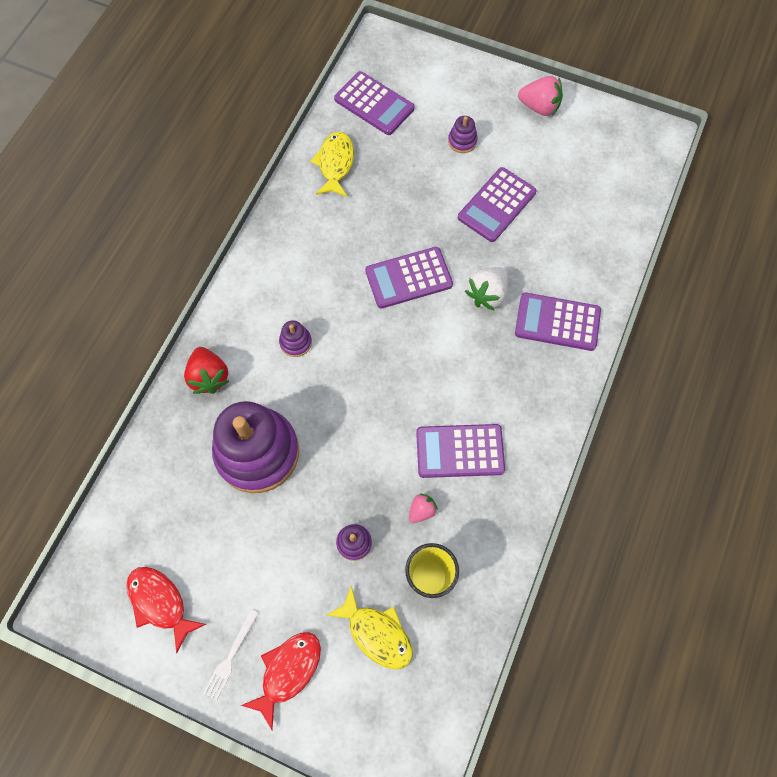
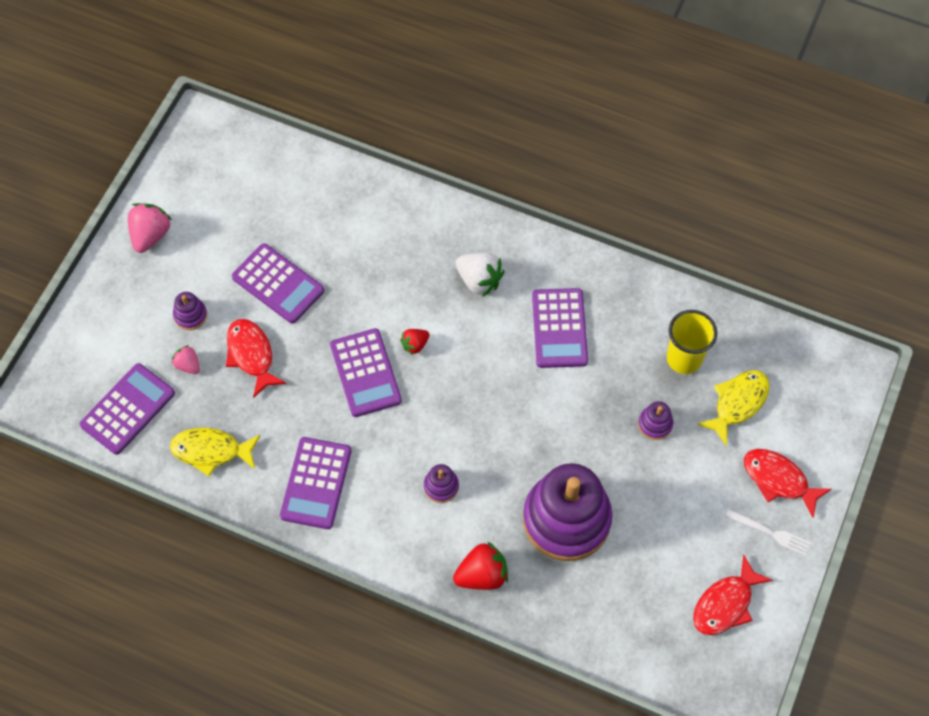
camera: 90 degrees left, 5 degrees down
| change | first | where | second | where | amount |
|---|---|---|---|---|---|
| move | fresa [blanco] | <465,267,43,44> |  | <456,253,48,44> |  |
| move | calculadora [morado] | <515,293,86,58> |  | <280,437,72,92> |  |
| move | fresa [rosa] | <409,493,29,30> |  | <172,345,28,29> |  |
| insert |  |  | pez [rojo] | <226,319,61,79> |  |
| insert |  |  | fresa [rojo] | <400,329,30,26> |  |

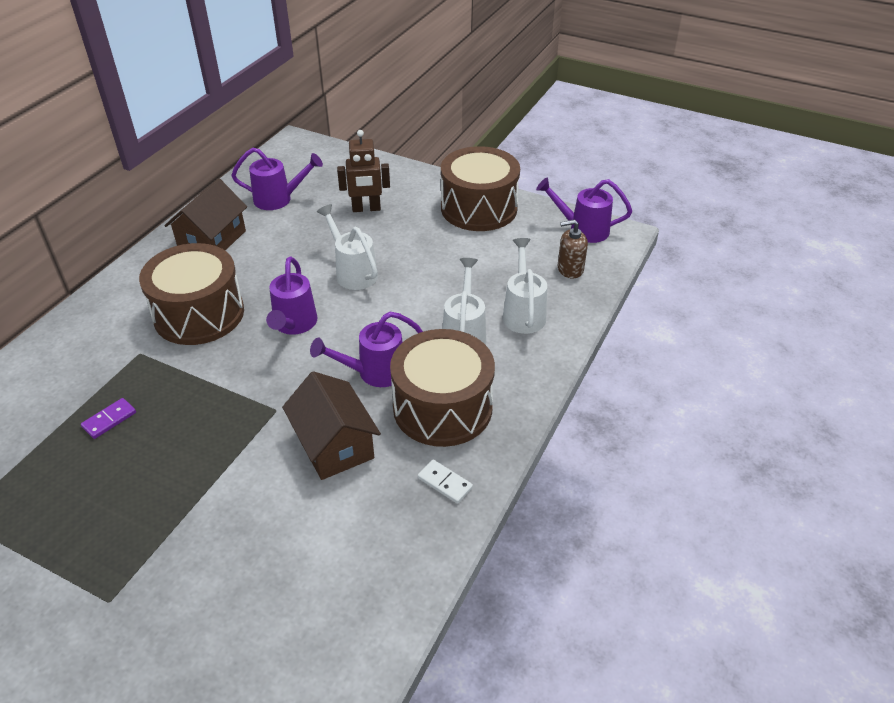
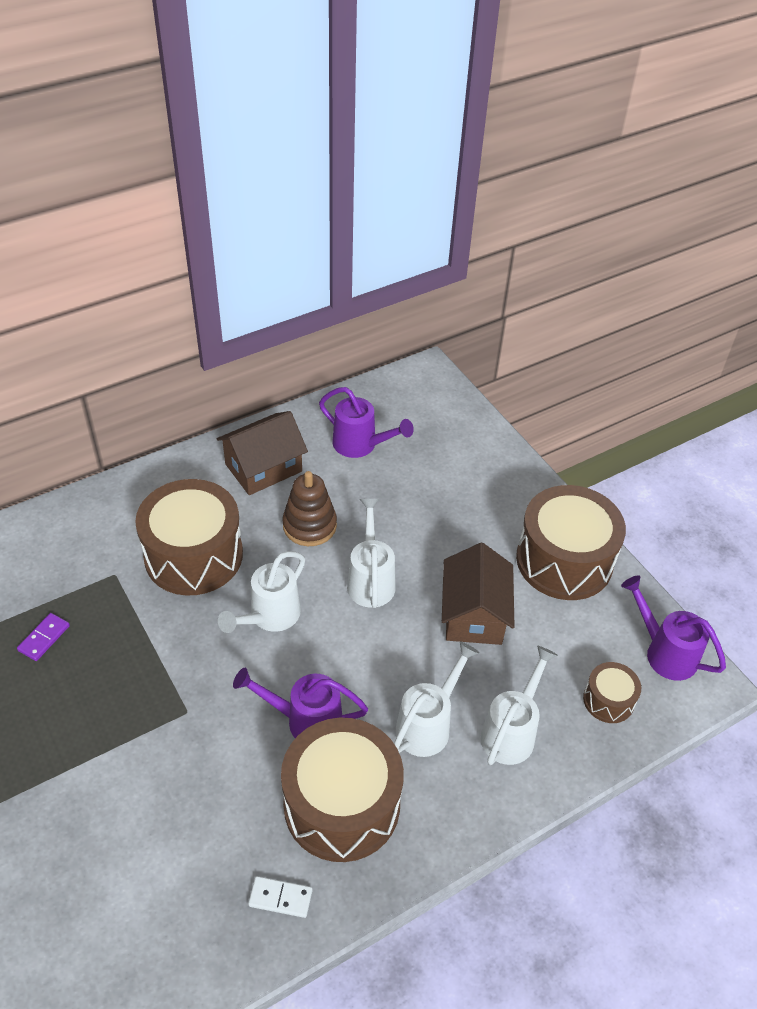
camera: 30 degrees right, 5 degrees up
| change | first | where | second | where | amount |
|---|---|---|---|---|---|
| delete | robot [marrón] | <337,130,53,82> |  |  |  |
| replace | dispensador de jabón [marrón] | <557,219,31,59> | tambor [marrón] | <583,662,58,61> |  |
| recolor | regadera [morado] | <266,257,51,78> | regadera [blanco] | <218,551,87,82> |  |
| move | casa [marrón] | <282,371,99,109> |  | <442,543,73,102> |  |
| rotate | ficha de dominó [morado] | <81,398,55,41> |  | <17,613,53,48> | 45 degrees counterclockwise |
| rotate | ficha de dominó [blanco] | <418,460,55,44> |  | <248,876,64,42> | 60 degrees counterclockwise |
| insert |  |  | juguete apilable [marrón] | <283,471,54,75> |  |

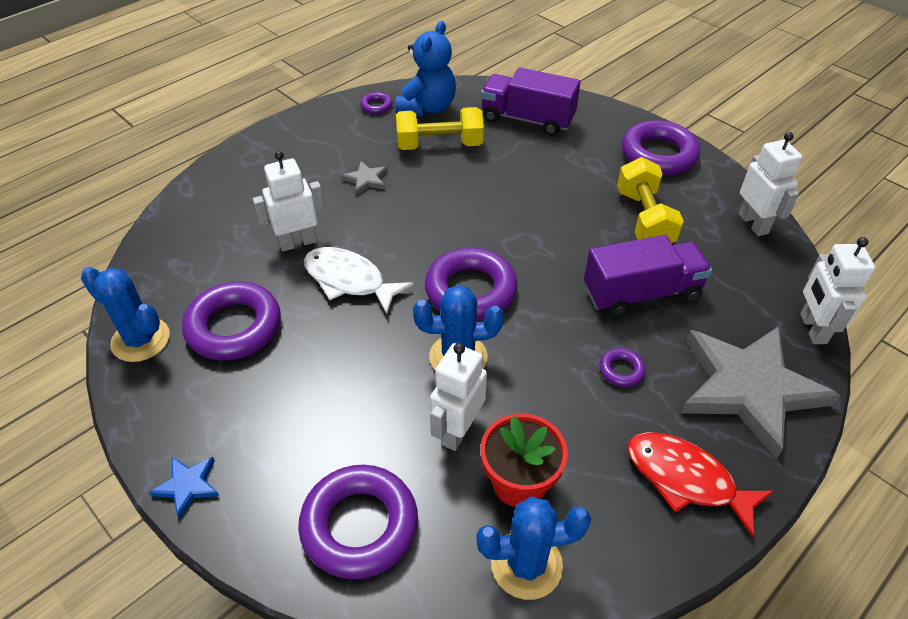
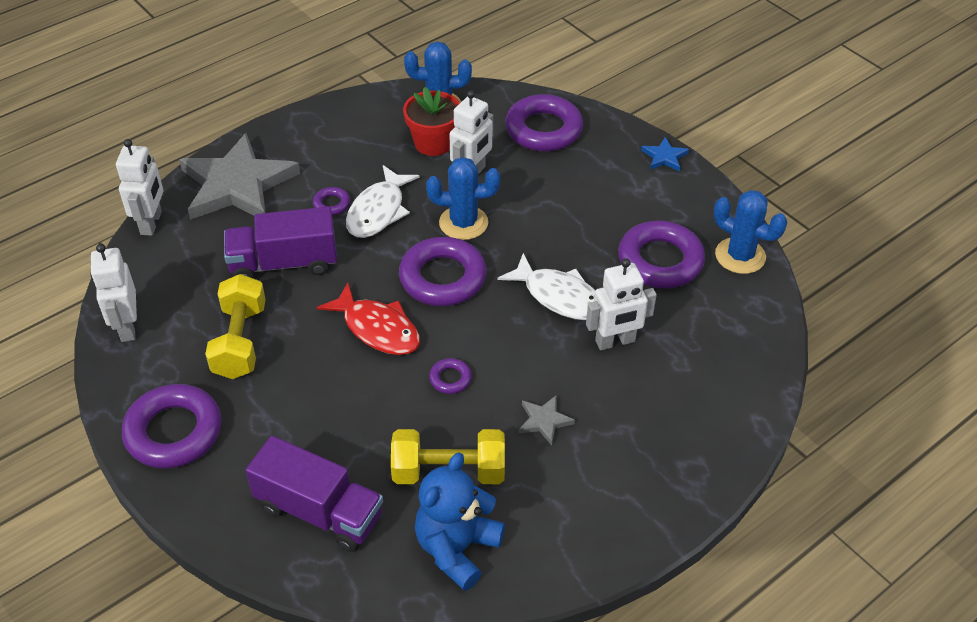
camera: 175 degrees left, 0 degrees up
| change | first | where | second | where | amount |
|---|---|---|---|---|---|
| move | anillo [morado] | <360,92,33,22> |  | <429,358,43,36> |  |
| move | pez [rojo] | <627,432,147,106> |  | <317,283,103,72> |  |
| insert |  |  | pez [blanco] | <346,165,74,73> |  |

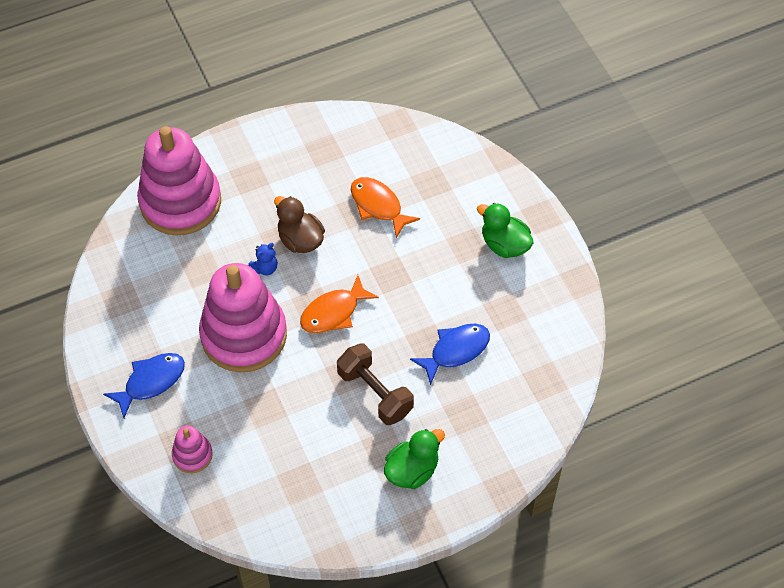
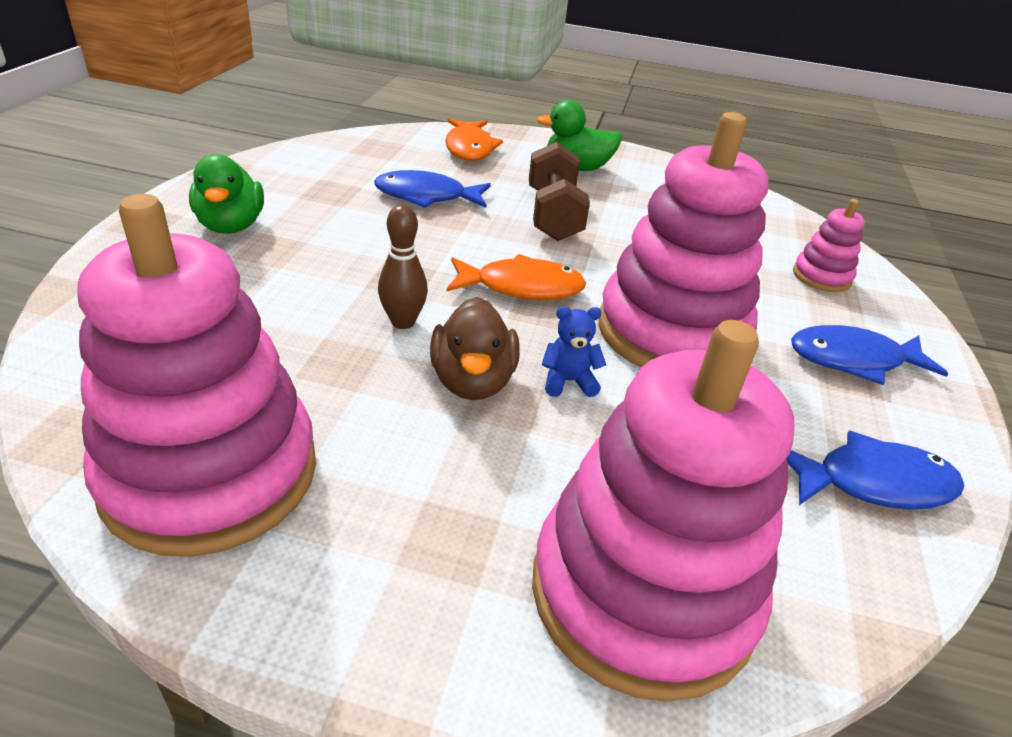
camera: 145 degrees left, 20 degrees down
| change | first | where | second | where | amount |
|---|---|---|---|---|---|
| move | pez [naranja] | <351,177,69,61> |  | <445,118,58,43> |  |
| insert |  |  | juguete apilable [rosa] | <78,194,238,363> |  |
| insert |  |  | bolo [marrón] | <378,205,50,124> |  |
| insert |  |  | pez [azul] | <786,431,178,79> |  |

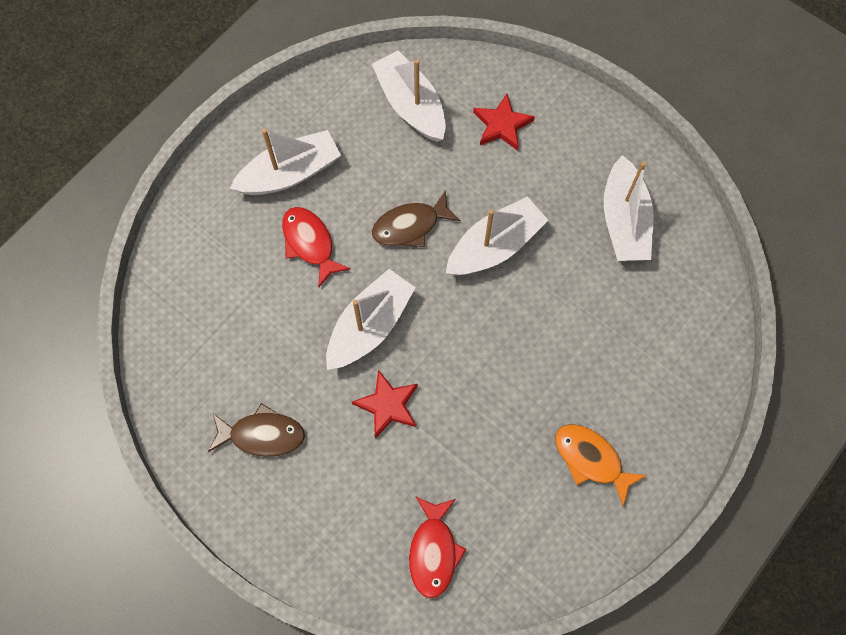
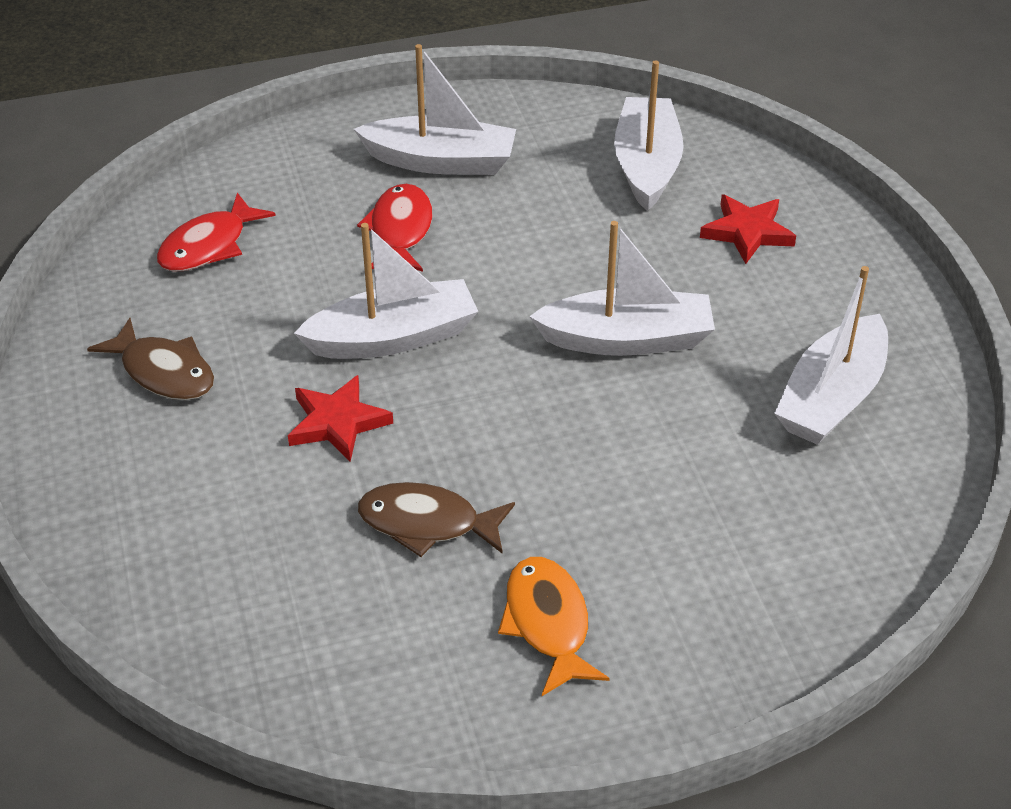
camera: 35 degrees right, 25 degrees down
| change | first | where | second | where | amount |
|---|---|---|---|---|---|
| move | pez [marrón] | <372,190,89,57> |  | <358,482,157,75> |  |
| move | pez [rojo] | <409,496,58,102> |  | <157,193,119,78> |  |

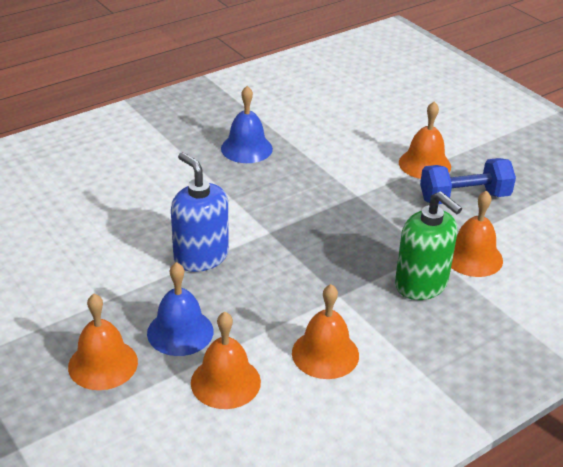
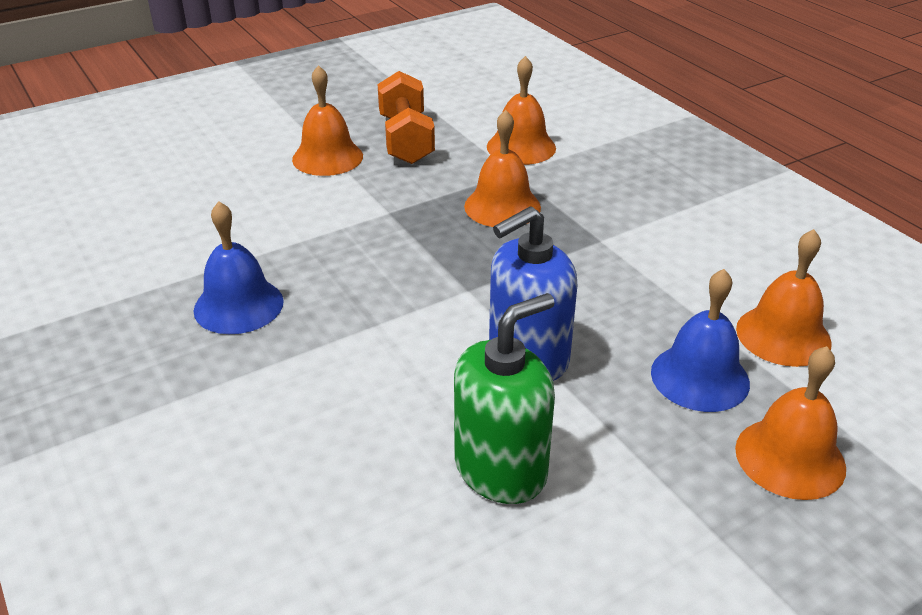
camera: 85 degrees left, 0 degrees up
| change | first | where | second | where | amount |
|---|---|---|---|---|---|
| recolor | mancuerna [azul] | <420,158,96,46> | mancuerna [naranja] | <377,71,58,93> |  |
| move | dispensador de jabón [verde] | <395,191,67,109> |  | <454,293,101,211> |  |
| move | campana [naranja] | <292,284,67,95> |  | <464,110,77,117> |  |

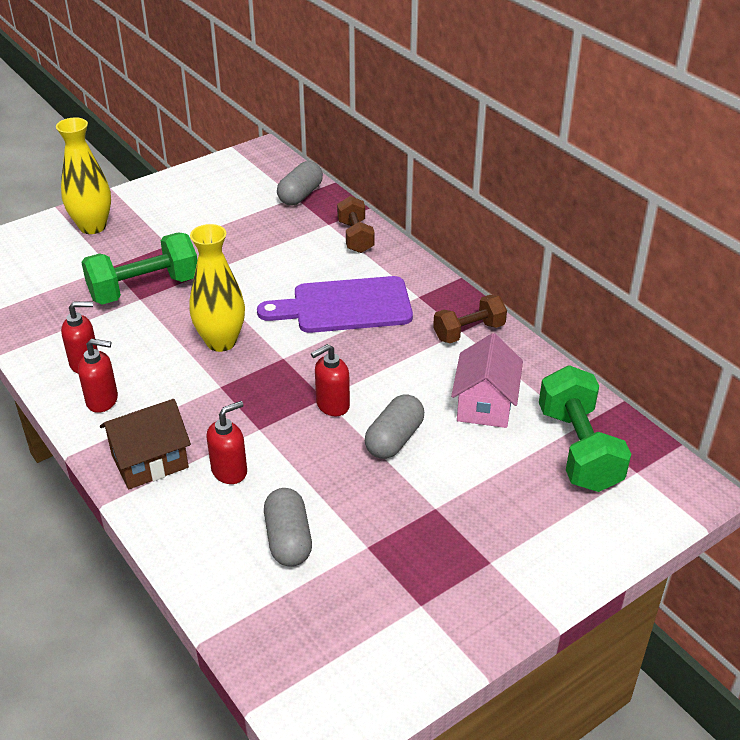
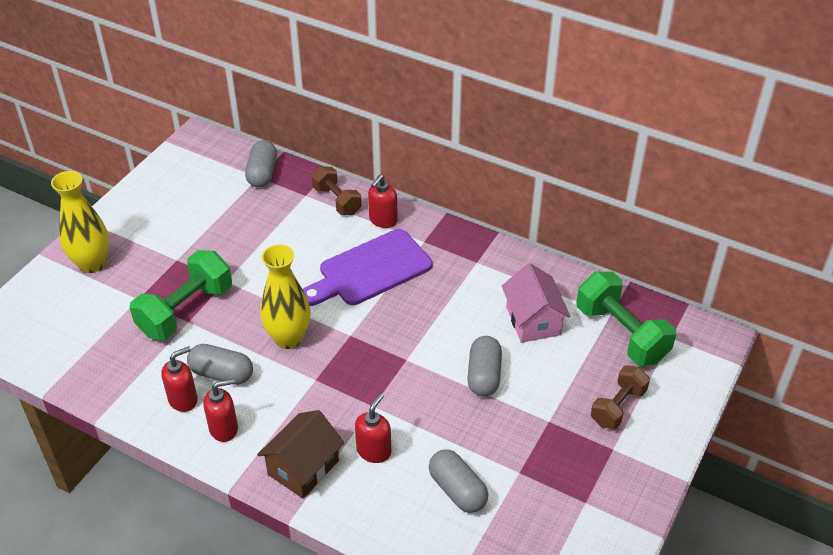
camera: 25 degrees left, 5 degrees up
| change | first | where | second | where | amount |
|---|---|---|---|---|---|
| move | mancuerna [marrón] | <433,295,74,48> |  | <591,365,59,64> |  |
| move | dispensador de jabón [rojo] | <311,344,39,72> |  | <368,175,30,53> |  |
| insert |  |  | cápsula [gris] | <187,344,66,41> |  |

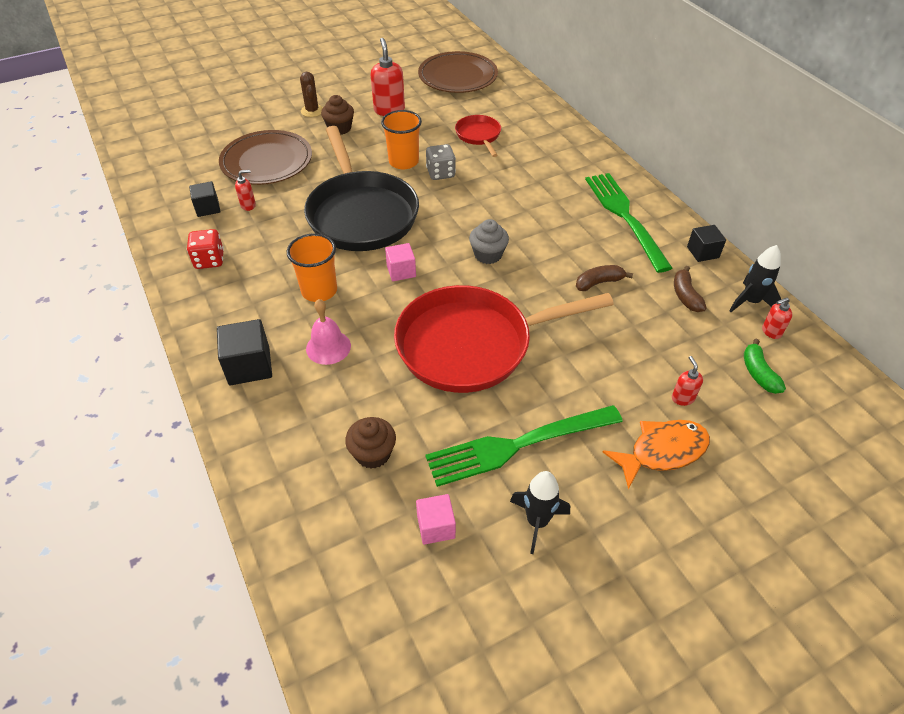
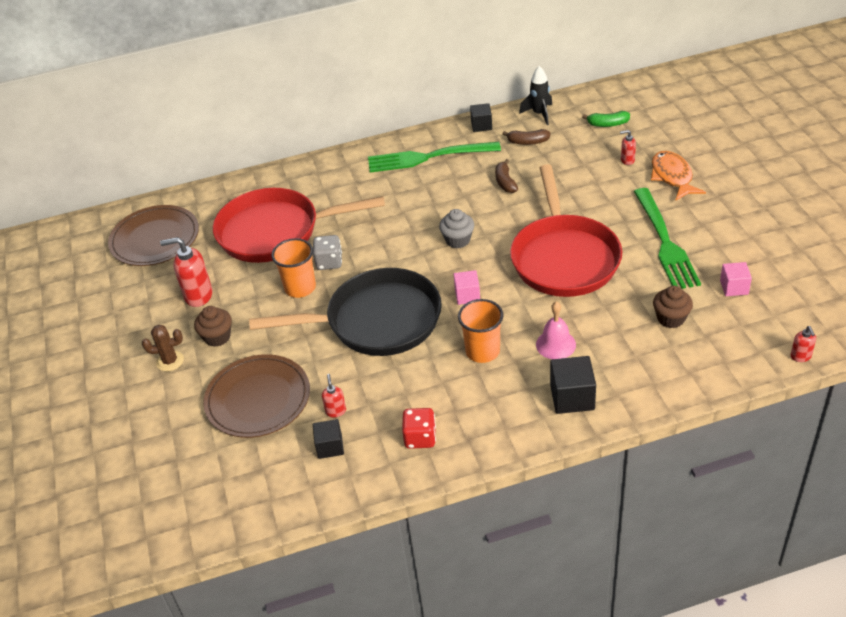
camera: 75 degrees left, 5 degrees down
| change | first | where | second | where | amount |
|---|---|---|---|---|---|
| resize | sartén [rojo] | <455,115,46,42> |  | <213,188,172,75> | x2.15 |
| move | dispensador de jabón [rojo] | <762,298,30,41> |  | <791,326,25,36> |  |
| delete | cohete [negro] | <510,471,60,83> |  |  |  |

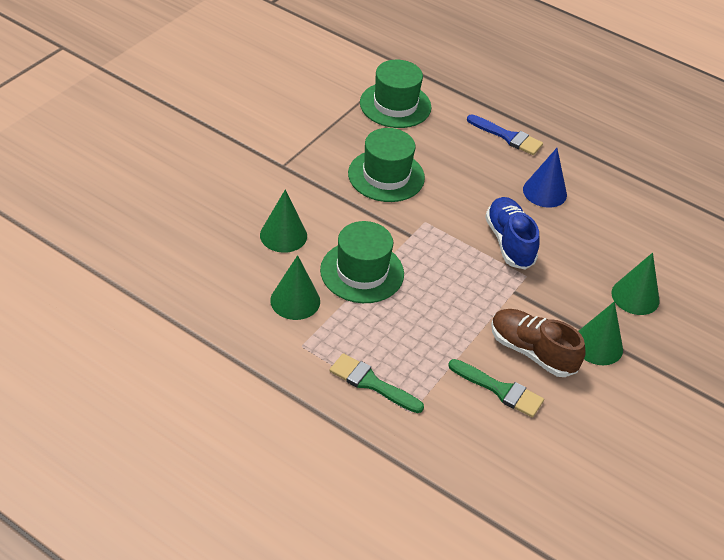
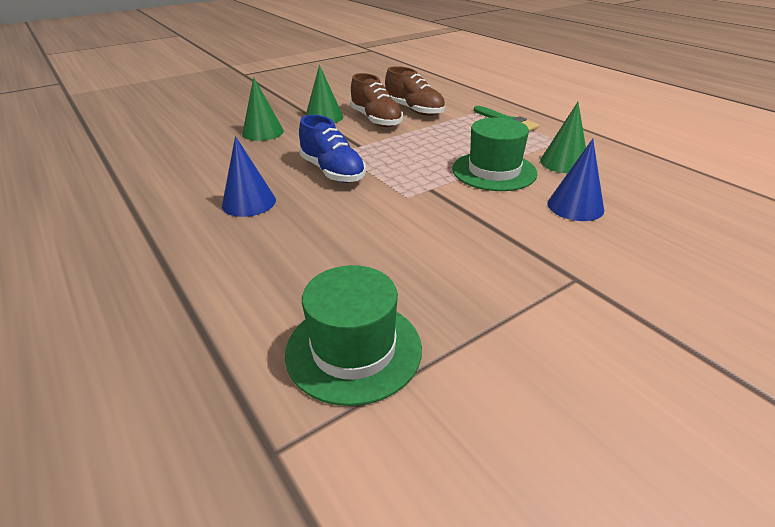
camera: 155 degrees left, 10 degrees down
| change | first | where | second | where | amount |
|---|---|---|---|---|---|
| delete | pincel [azul] | <467,115,76,40> |  |  |  |
| delete | sombrero [verde] | <348,128,77,74> |  |  |  |
| recolor | cono [verde] | <260,190,47,63> | cono [azul] | <548,139,56,82> |  |
| rotate | zapato [azul] | <485,197,54,72> |  | <299,115,67,68> | 45 degrees counterclockwise |
| replace | pincel [verde] | <448,359,96,58> | zapato [marrón] | <385,66,60,50> |  |

